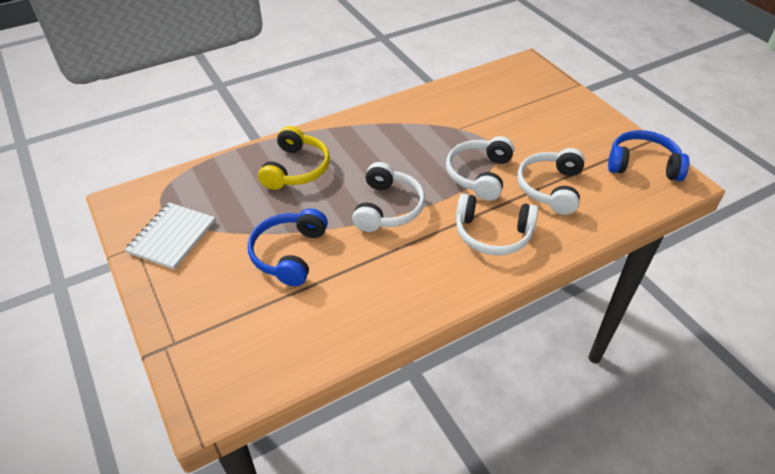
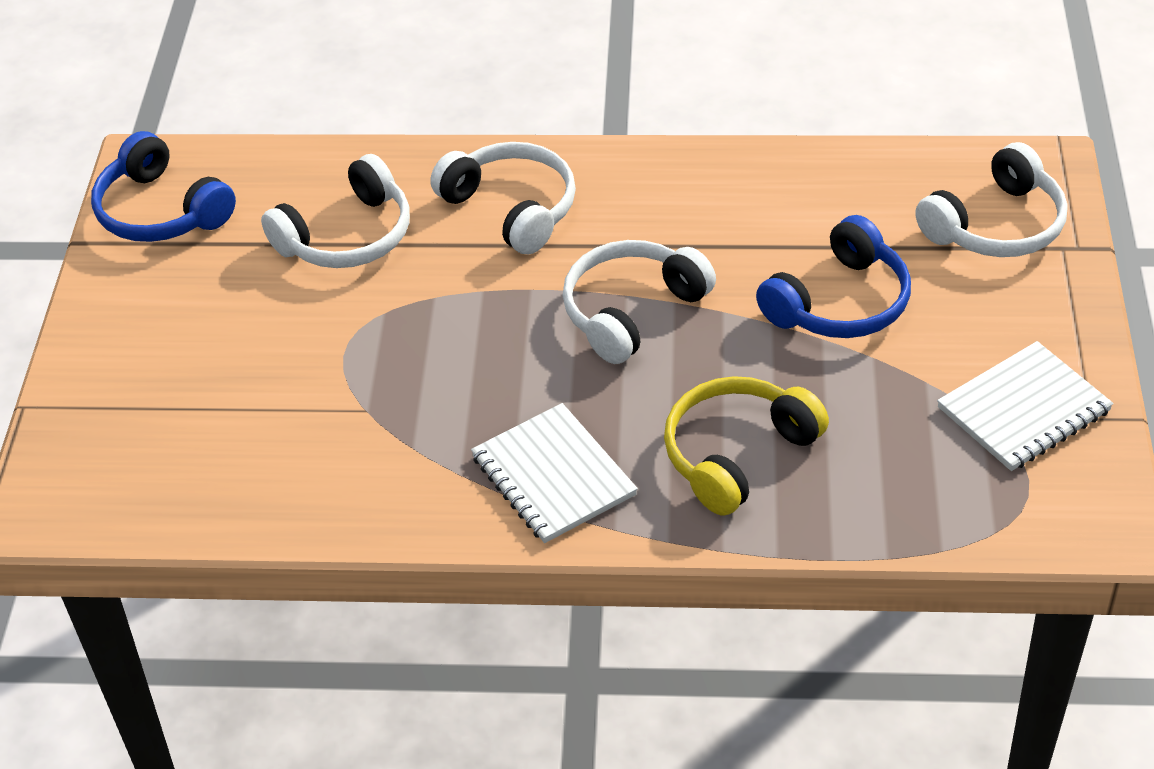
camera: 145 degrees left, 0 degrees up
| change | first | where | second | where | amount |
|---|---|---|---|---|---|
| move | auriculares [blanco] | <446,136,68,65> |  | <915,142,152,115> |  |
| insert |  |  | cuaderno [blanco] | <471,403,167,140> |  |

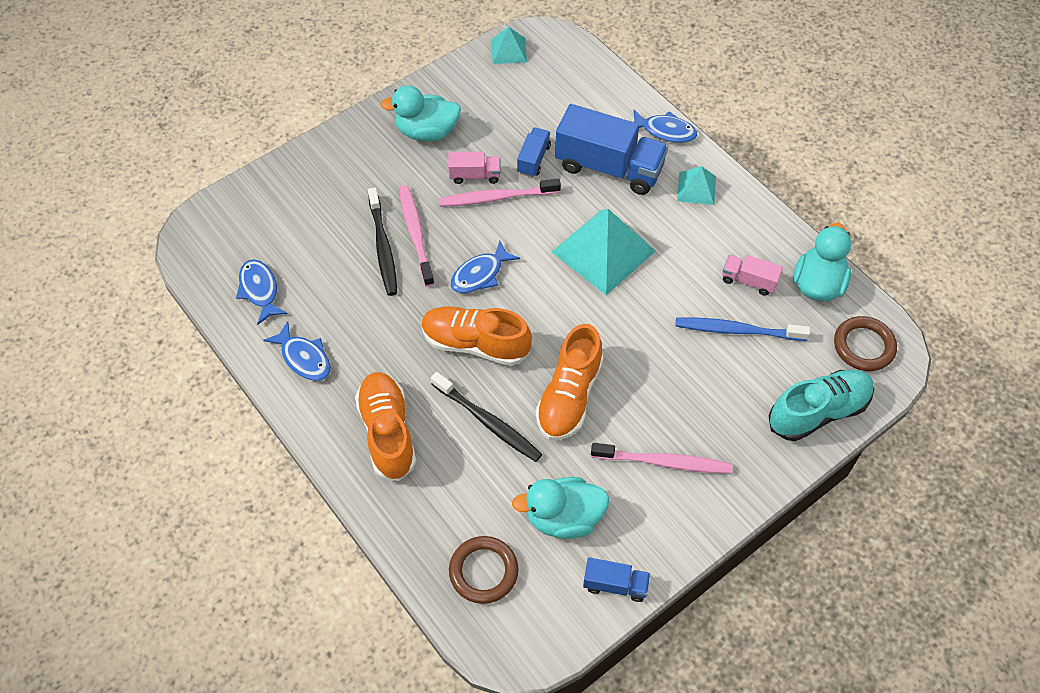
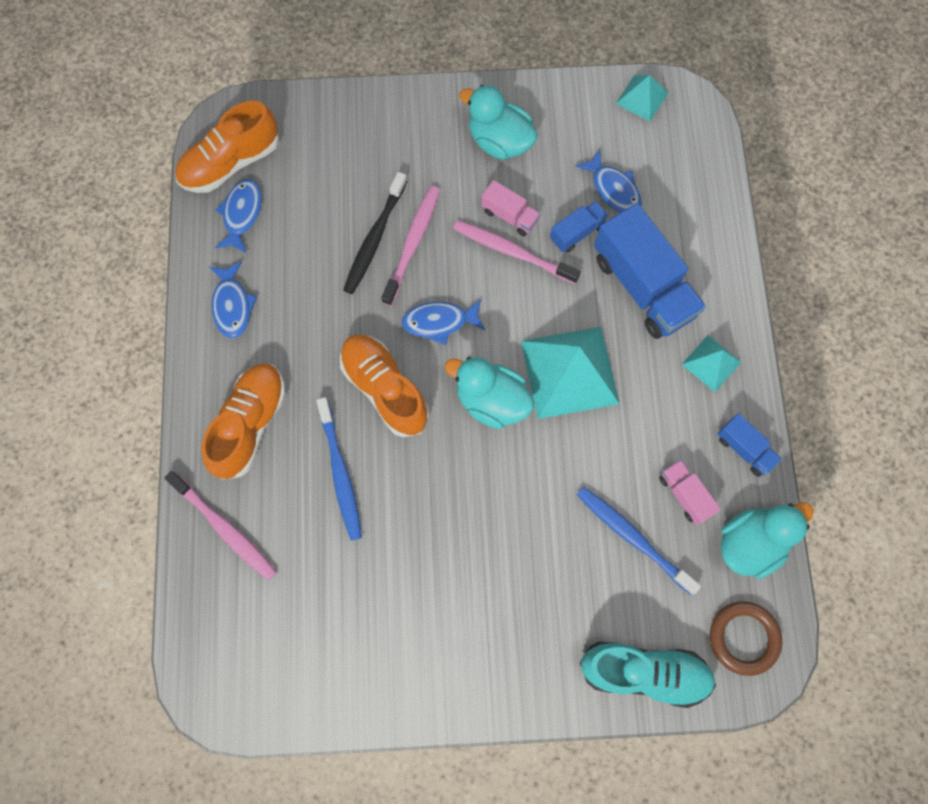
camera: 35 degrees right, 15 degrees up
| change | first | where | second | where | amount |
|---|---|---|---|---|---|
| move | pez [azul] | <633,110,64,33> |  | <575,149,67,64> |  |
| move | zapato [naranja] | <536,324,67,116> |  | <175,101,104,92> |  |
| recolor | cepillo de dientes [negro] | <431,372,111,90> | cepillo de dientes [azul] | <316,397,46,144> |  |
| move | cepillo de dientes [rosa] | <591,443,141,31> |  | <164,471,113,110> |  |
| move | pato [turquesa] | <512,477,97,62> |  | <445,357,89,72> |  |
| delete | anillo [marrón] | <449,536,70,68> |  |  |  |
| move | camión [azul] | <583,557,67,45> |  | <717,413,65,64> |  |

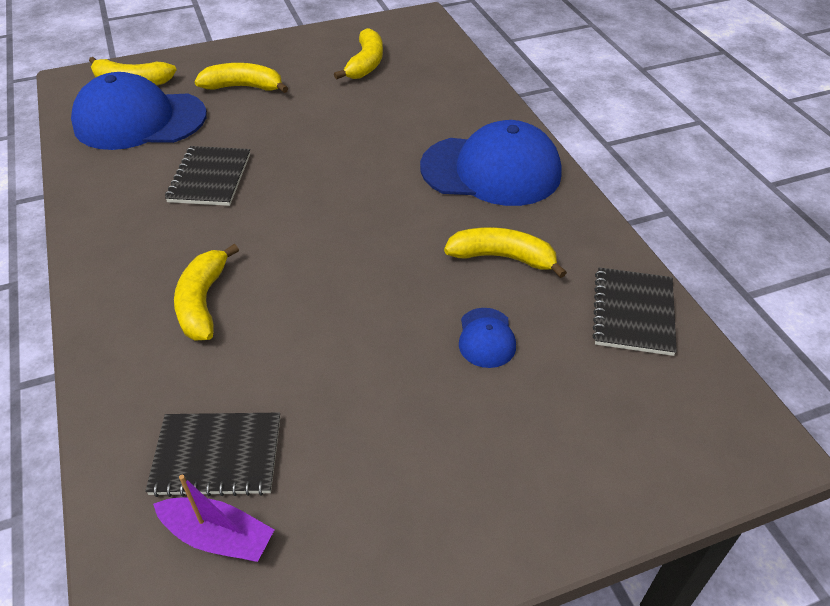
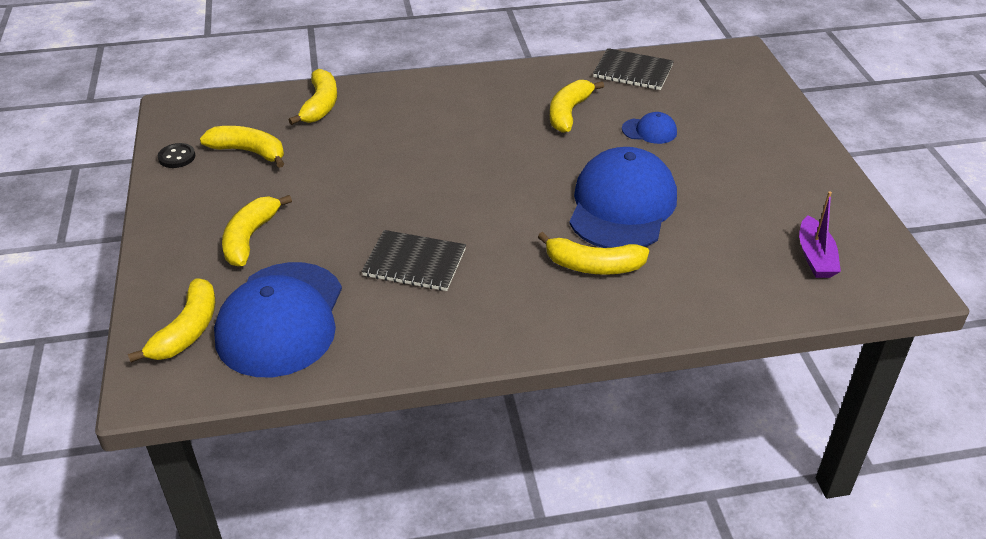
camera: 80 degrees left, 5 degrees down
| change | first | where | second | where | amount |
|---|---|---|---|---|---|
| move | gorra [azul] | <420,120,141,86> |  | <569,147,108,101> |  |
| delete | cuaderno [negro] | <145,413,135,84> |  |  |  |
| rotate | barco [morado] | <153,475,121,87> |  | <799,191,42,87> | 150 degrees clockwise |
| insert |  |  | plátano [amarillo] | <289,69,48,56> |  |
| insert |  |  | botón [negro] | <158,143,37,25> |  |

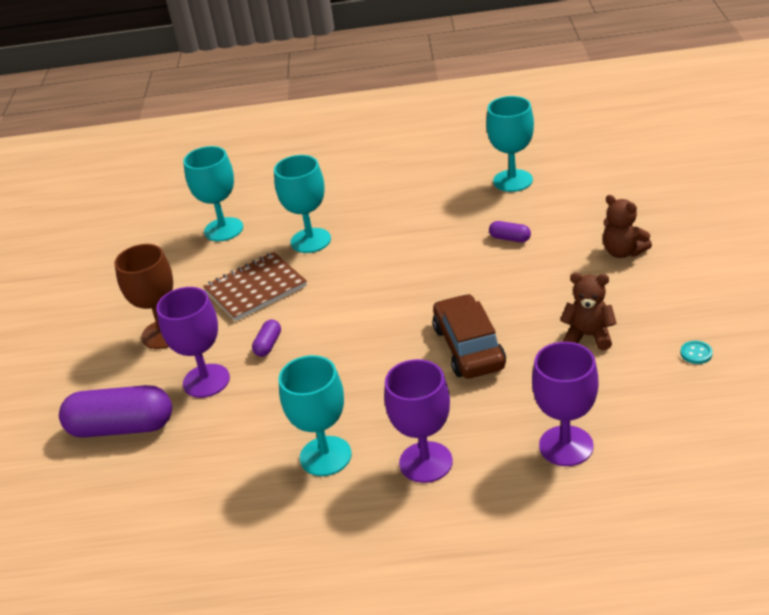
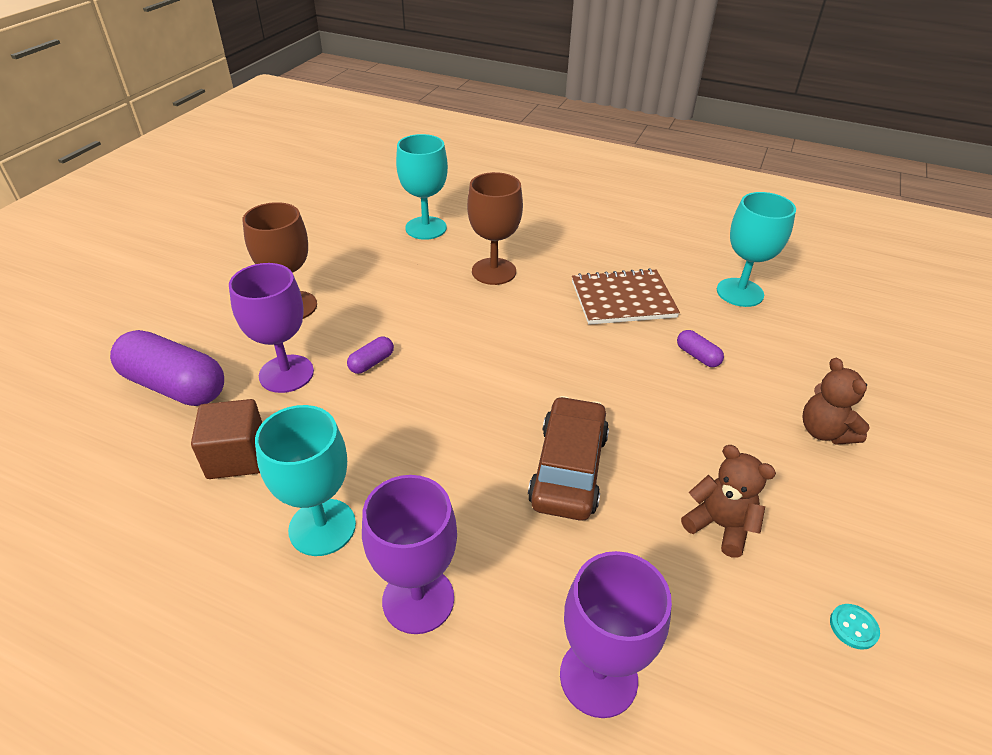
camera: 20 degrees right, 5 degrees up
| change | first | where | second | where | amount |
|---|---|---|---|---|---|
| recolor | copa [turquesa] | <274,155,57,98> | copa [marrón] | <467,172,56,113> |  |
| move | cuaderno [marrón] | <203,252,104,69> |  | <572,268,108,57> |  |
| insert |  |  | cubo [marrón] | <191,399,71,80> |  |

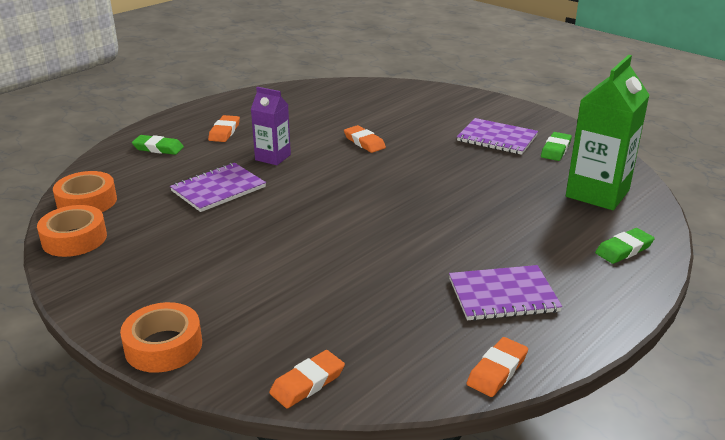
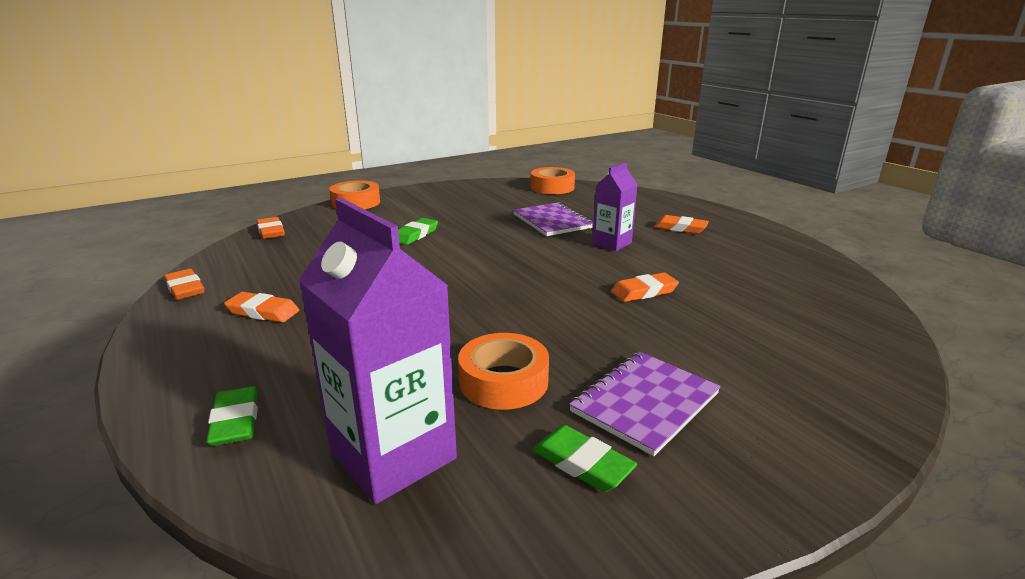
camera: 105 degrees right, 5 degrees down
| change | first | where | second | where | amount |
|---|---|---|---|---|---|
| recolor | cartón de leche [verde] | <566,55,83,155> | cartón de leche [morado] | <299,198,158,306> |  |
| move | goma de borrar [verde] | <132,135,52,20> |  | <398,218,40,27> |  |
| move | cinta adhesiva [naranja] | <37,205,70,52> |  | <458,333,91,77> |  |
| replace | cuaderno [morado] | <449,265,113,56> | goma de borrar [naranja] | <224,292,75,31> |  |

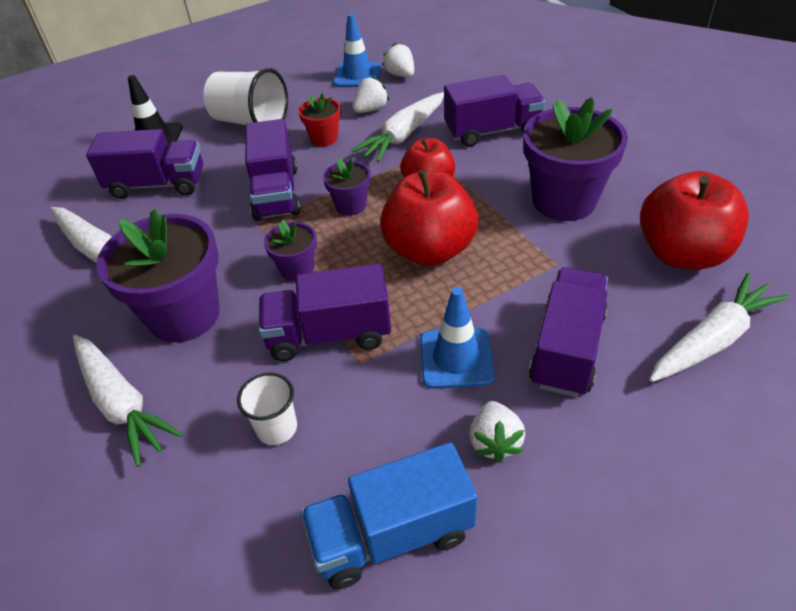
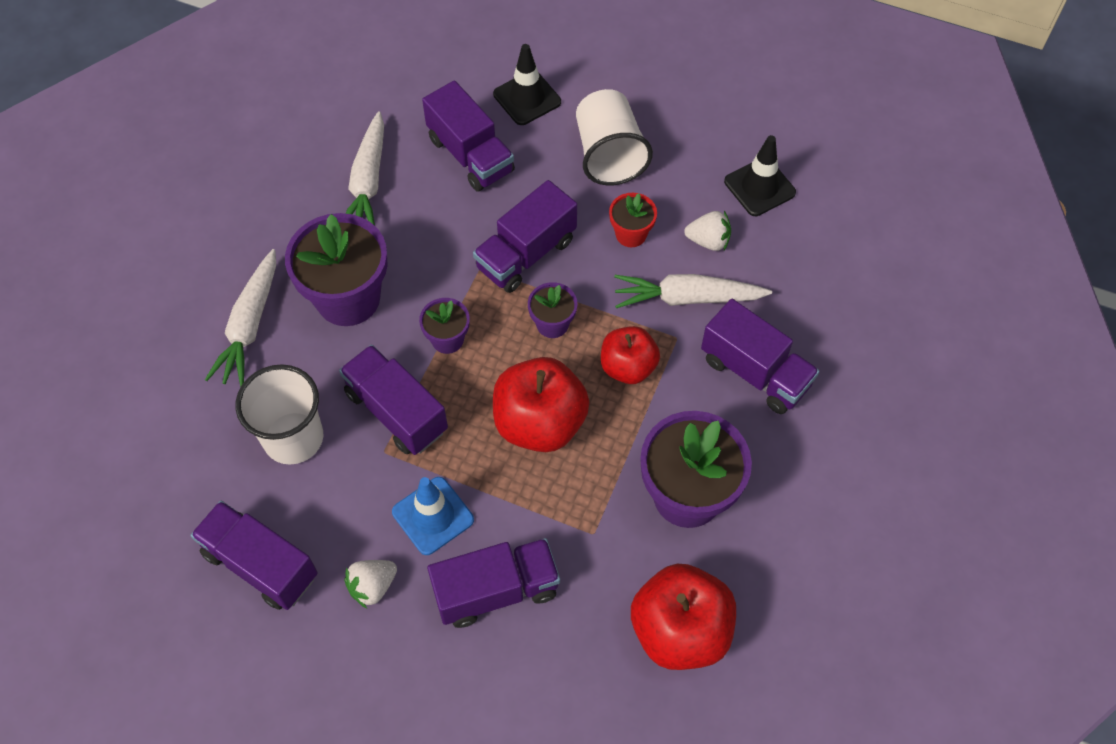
camera: 50 degrees right, 15 degrees up
| change | first | where | second | where | amount |
|---|---|---|---|---|---|
| recolor | cono de tráfico [azul] | <333,13,48,74> | cono de tráfico [negro] | <724,135,72,81> |  |
| delete | fresa [blanco] | <382,43,32,34> |  |  |  |
| delete | zanahoria [blanco] | <649,273,140,109> |  |  |  |
| resize | vaso [blanco] | <237,372,60,73> |  | <236,364,87,101> | x1.77 |
| recolor | camión [azul] | <301,442,177,147> | camión [morado] | <191,501,127,109> |  |

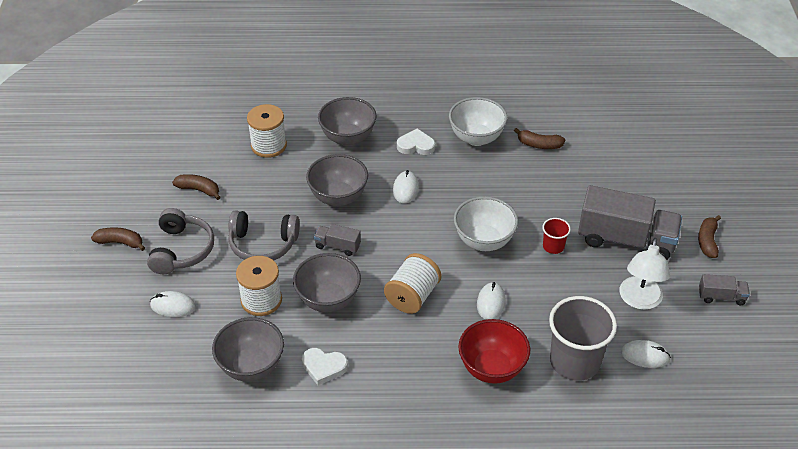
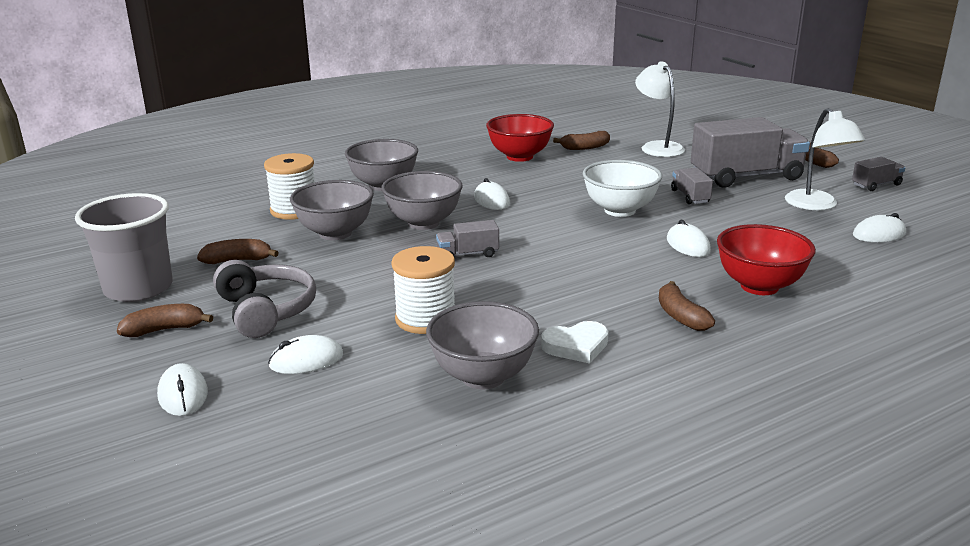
camera: 30 degrees left, 20 degrees down
| change | first | where | second | where | amount |
|---|---|---|---|---|---|
| recolor | cuenco [blanco] | <449,97,58,49> | cuenco [rojo] | <486,114,68,48> |  |
| delete | corazón [blanco] | <397,128,38,27> |  |  |  |
| delete | auriculares [gris] | <229,210,71,51> |  |  |  |
| replace | vaso [rojo] | <542,218,29,36> | camión [gris] | <671,168,42,36> |  |
| move | cuenco [gris] | <293,253,68,59> |  | <290,180,84,60> |  |
| delete | carrete [blanco] | <384,253,57,61> |  |  |  |
| move | vaso [gris] | <549,296,68,85> |  | <75,193,98,109> |  |
| insert |  |  | lámpara [blanco] | <635,61,50,96> |  |
| insert |  |  | plátano [marrón] | <659,281,56,50> |  |
| insert |  |  | ratón [blanco] | <157,363,51,53> |  |

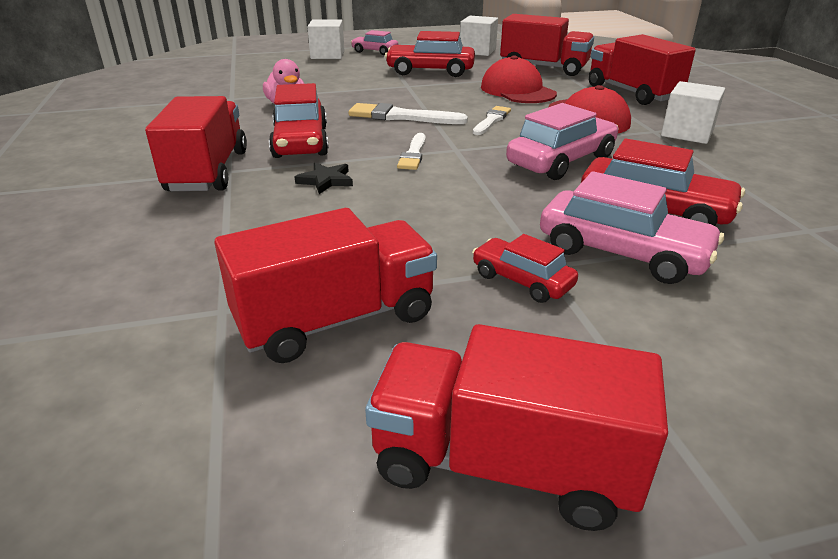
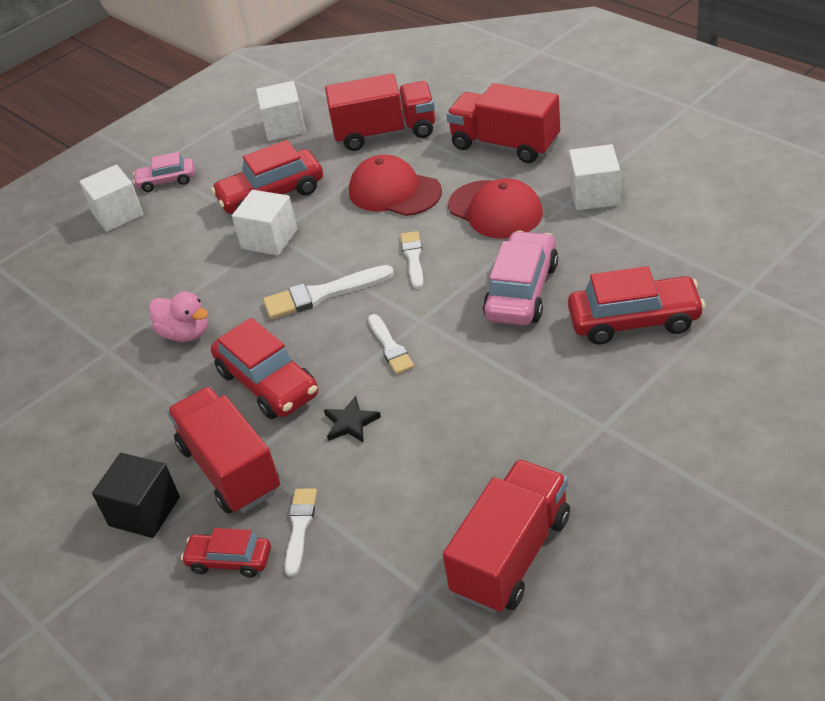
camera: 25 degrees left, 10 degrees up
| change | first | where | second | where | amount |
|---|---|---|---|---|---|
| delete | coche [rosa] | <540,171,184,113> |  |  |  |
| move | coche [rojo] | <472,234,106,69> |  | <181,528,90,50> |  |
| delete | camión [rojo] | <365,324,303,207> |  |  |  |
| insert |  |  | cubo [blanco] | <232,190,66,66> |  |
| insert |  |  | cubo [negro] | <92,453,88,85> |  |
| insert |  |  | pincel [blanco] | <285,488,32,89> |  |

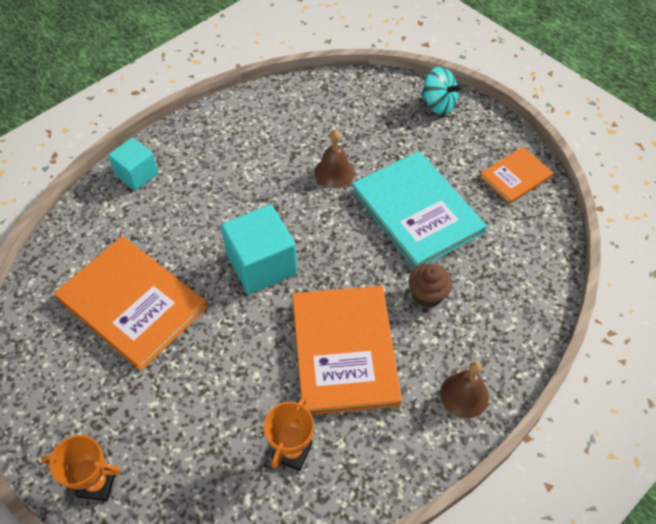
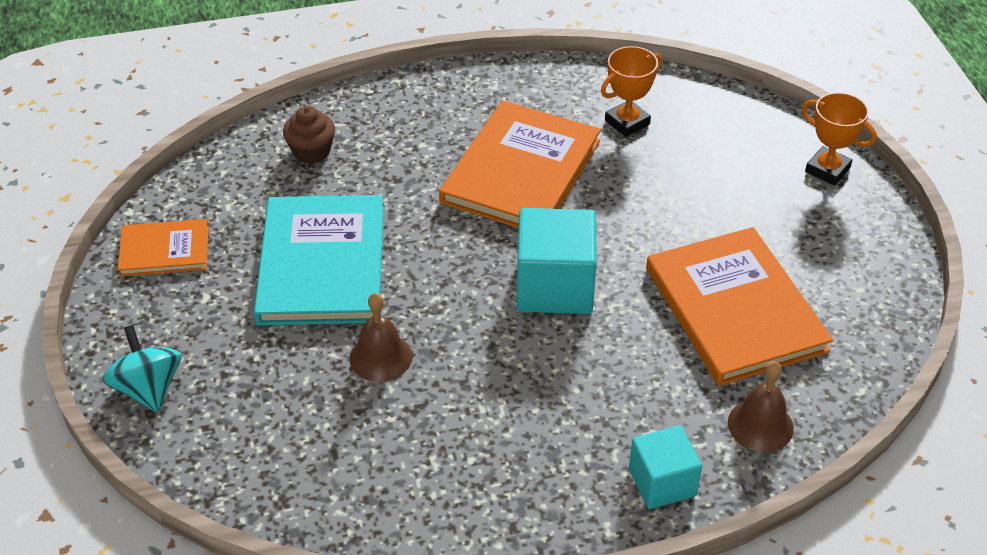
camera: 150 degrees left, 10 degrees down
| change | first | where | second | where | amount |
|---|---|---|---|---|---|
| move | magdalena [marrón] | <409,264,43,44> |  | <283,106,52,58> |  |
| move | campana [marrón] | <440,361,49,57> |  | <728,361,66,91> |  |

